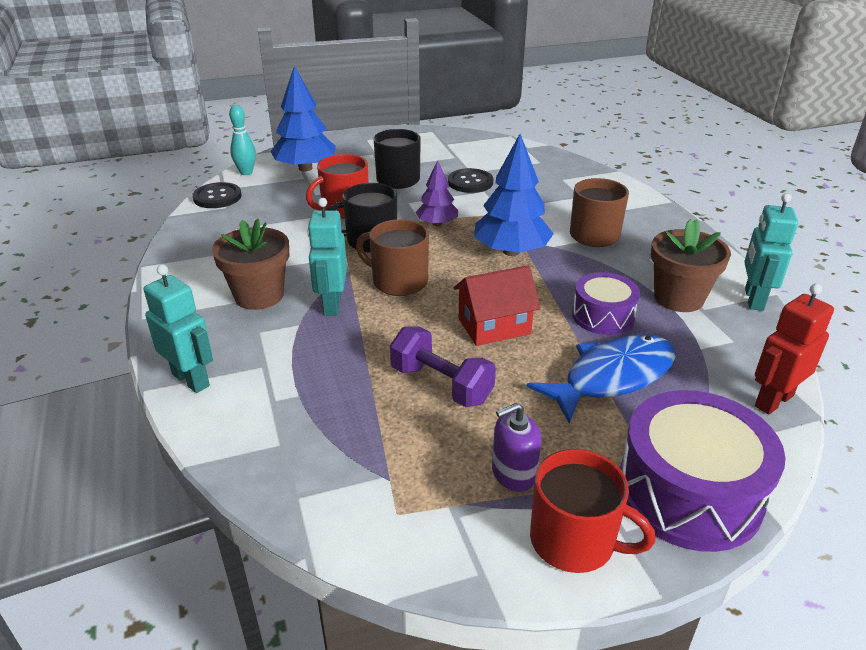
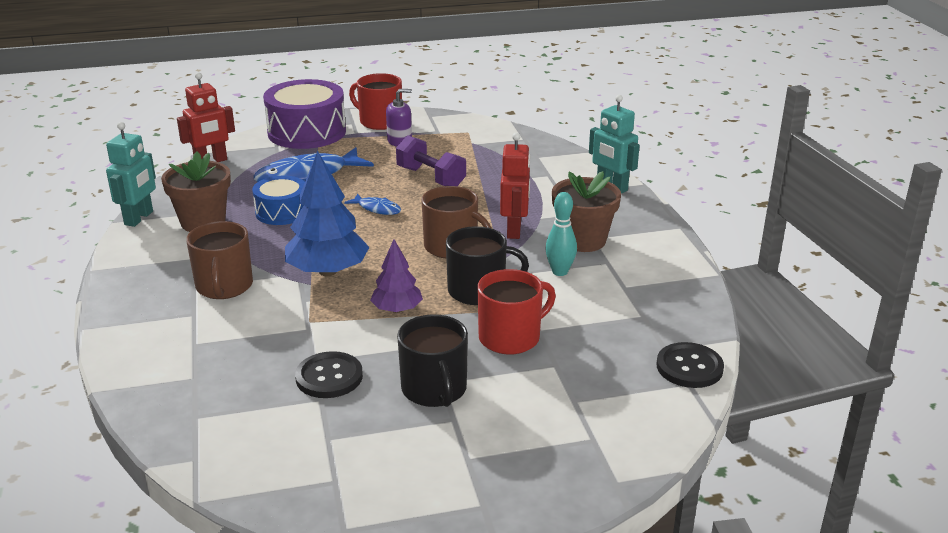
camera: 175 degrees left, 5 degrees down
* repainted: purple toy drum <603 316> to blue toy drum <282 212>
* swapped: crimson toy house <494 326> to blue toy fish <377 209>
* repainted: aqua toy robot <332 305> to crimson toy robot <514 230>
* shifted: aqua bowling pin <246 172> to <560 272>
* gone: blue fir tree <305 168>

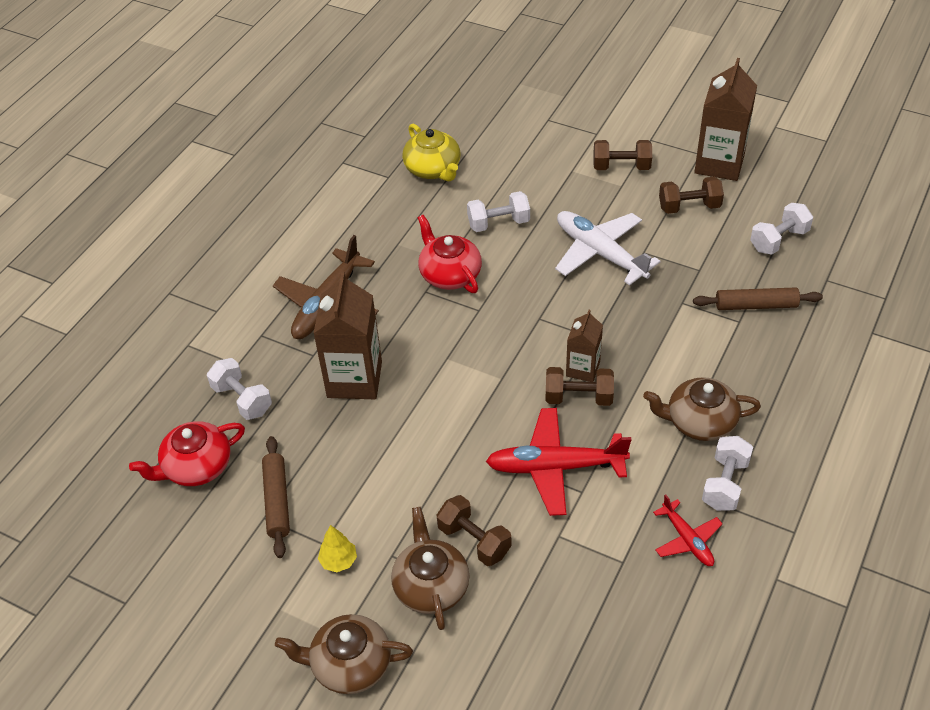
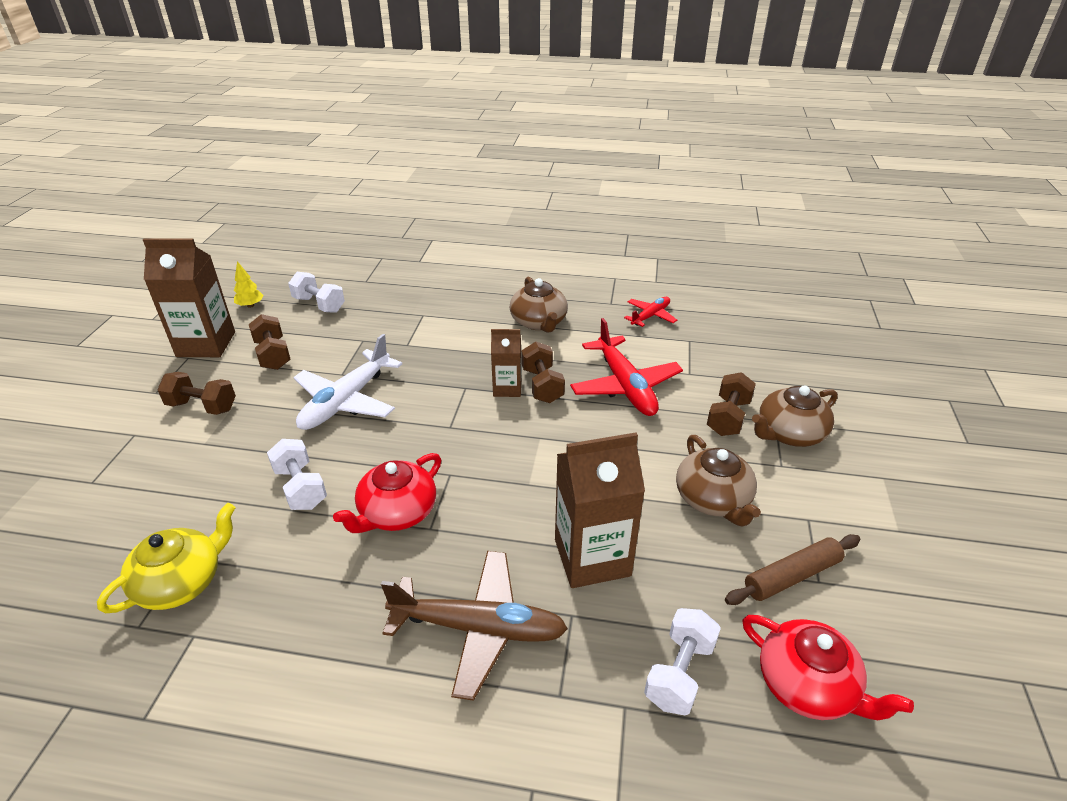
camera: 110 degrees left, 10 degrees down
* rotated: russet free weight <621 167> = <202 406> 60 degrees counterclockwise
* shifted: bright yellow fir tree <338 561> to <250 305>
* shifted: russet tea pot <349 664> to <713 499>
* gone: russet dough roller <756 305>
* gone: snow-white free weight <725 484>

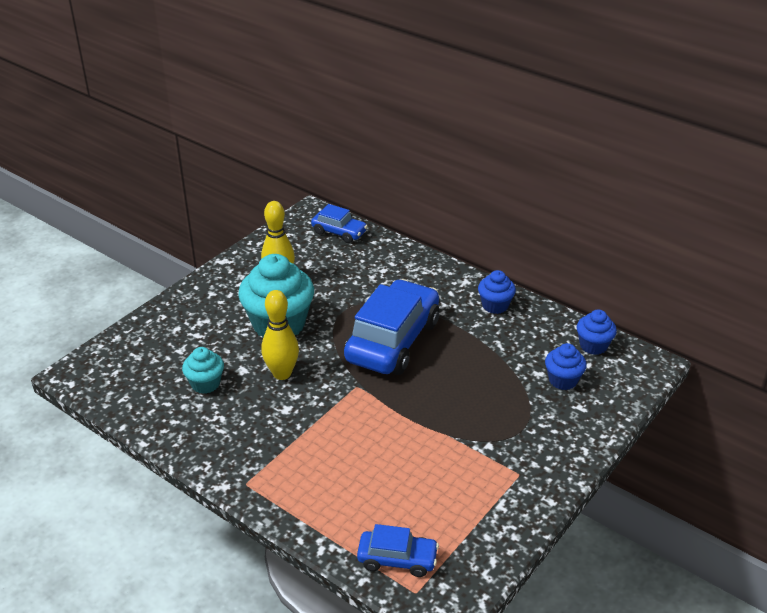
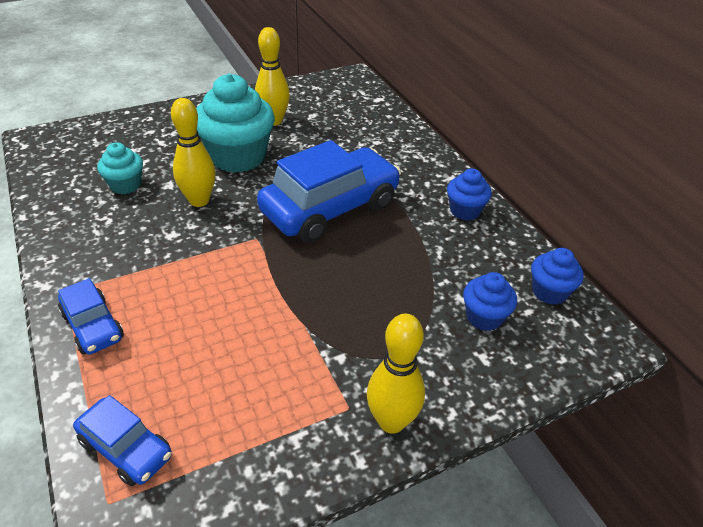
camera: 25 degrees right, 5 degrees up
* shifted: blue car <339 232> to <93 326>
* new: bright yellow bowling pin <391 421>

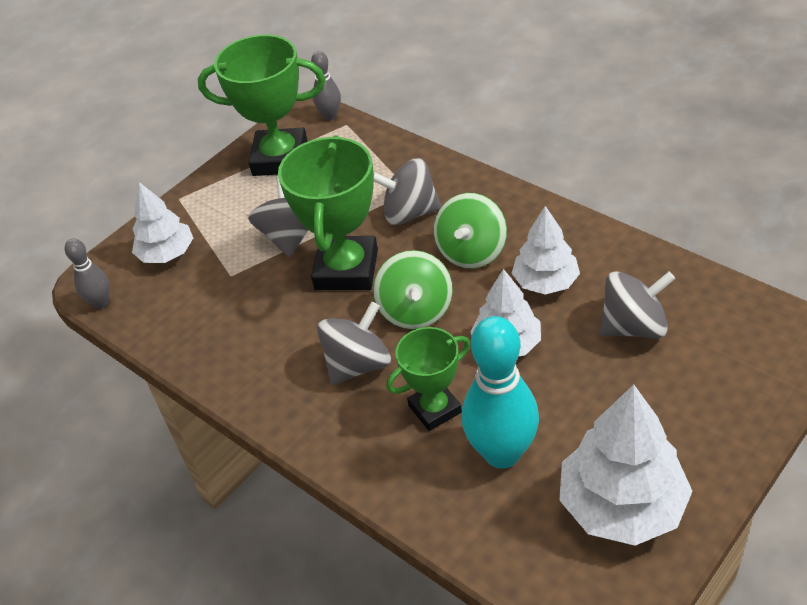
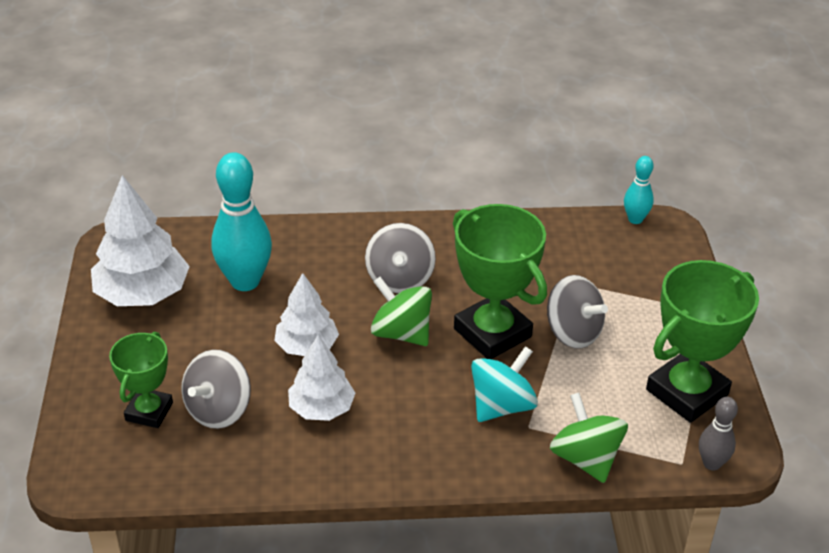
camera: 130 degrees right, 5 degrees down
* shifted: leaf-green trophy <435 409> to <149 411>
* repainted: gray toy top <409 213> to aqua toy top <502 405>
* shifted: leaf-green toy top <471 252> to <585 458>
* repainted: gray bowling pin <100 303> to aqua bowling pin <635 219>
* gone: snow-white fir tree <167 254>

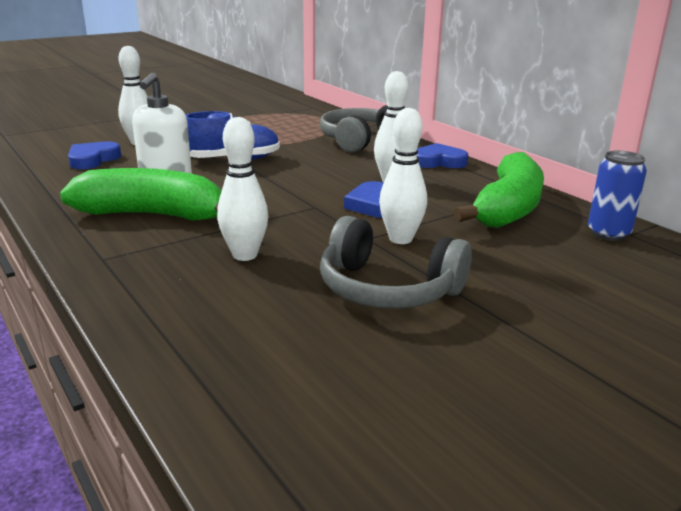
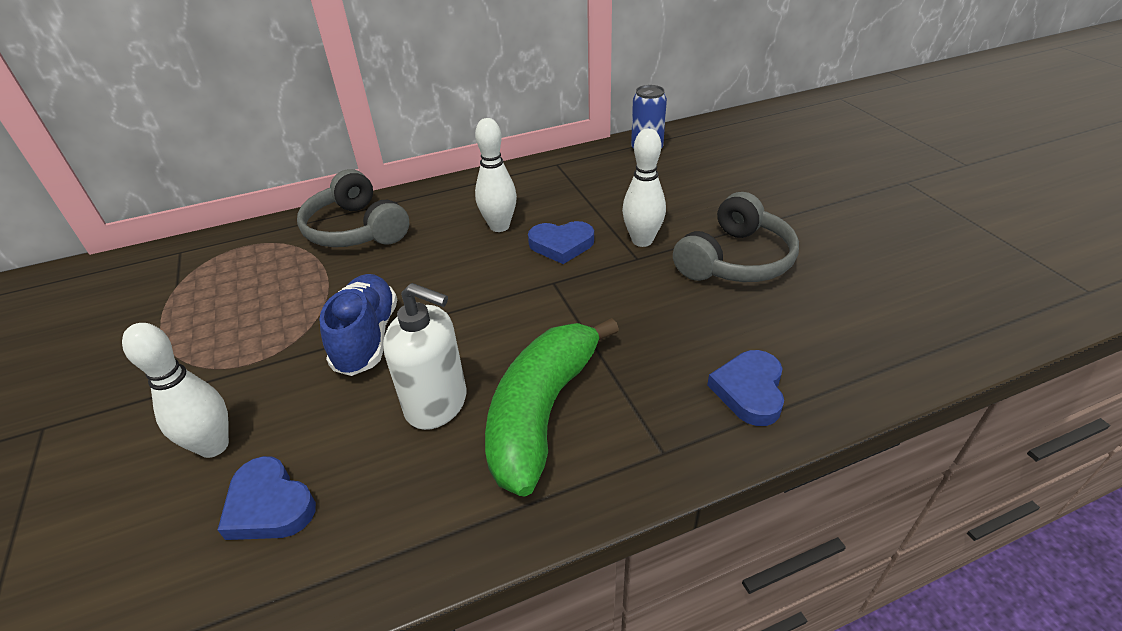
camera: 75 degrees left, 15 degrees up
* shifted: blue heart shape <438 161> to <749 391>
* gone: snow-white bowling pin <245 255>
* gone: leaf-green banana fruit <507 208>

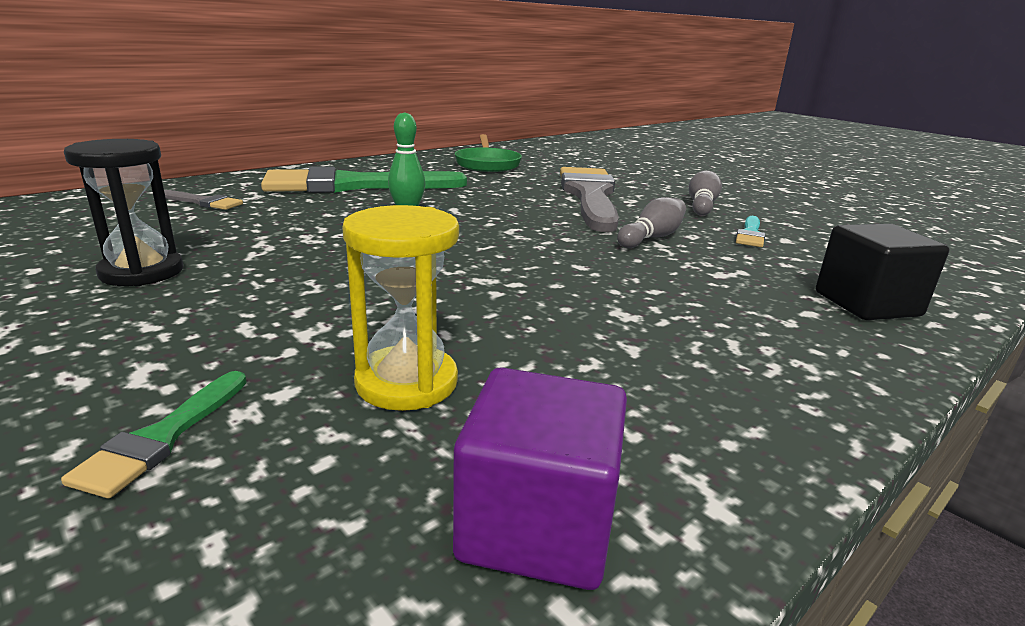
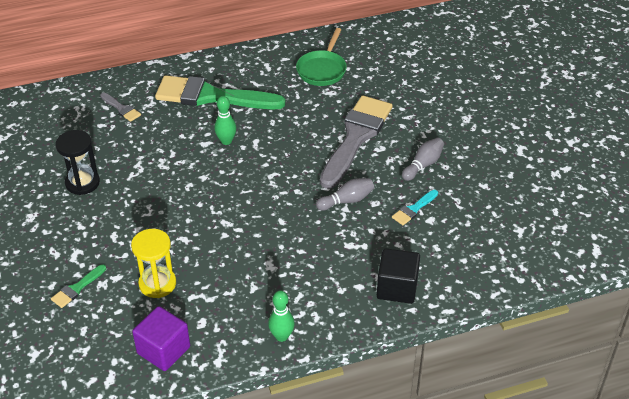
camera: 25 degrees right, 20 degrees up
* new: leaf-green bowling pin <281 336>

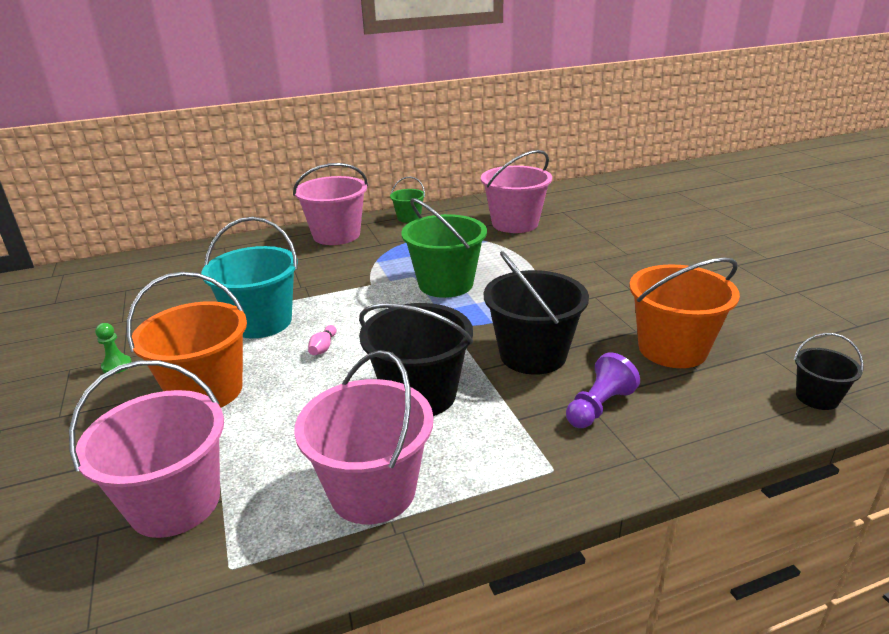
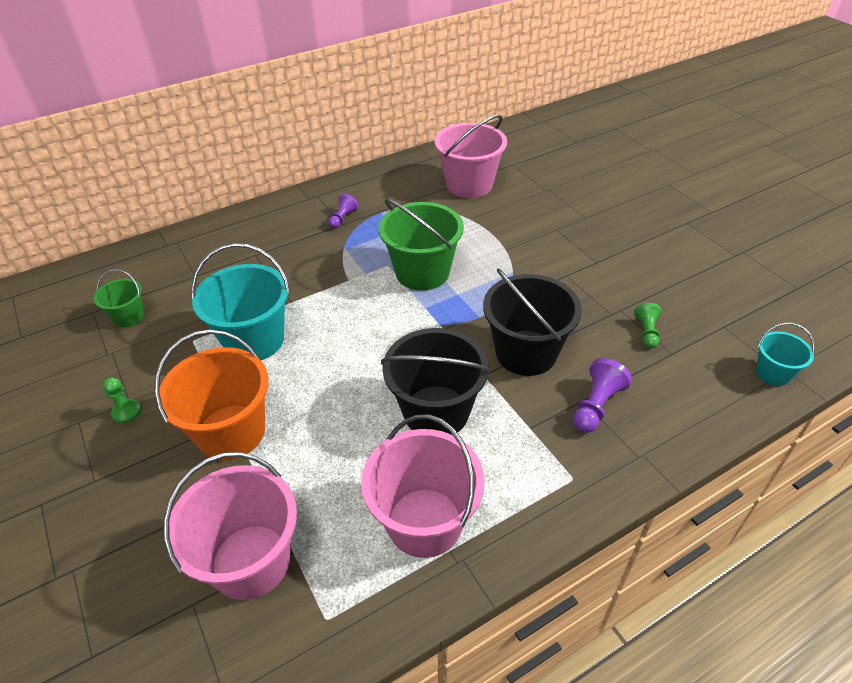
camera: 10 degrees left, 15 degrees up
* shifted: leaf-green sand bucket <409 218> to <128 316>
* new: purple chess pawn <343 218>
* swapped: bright orange sand bucket <672 349> to leaf-green chess pawn <646 332>
* repainted: black sand bucket <817 397> to aqua sand bucket <773 373>
* gone: rose-pink sand bucket <336 235>
* gone: rose-pink bowling pin <323 347>

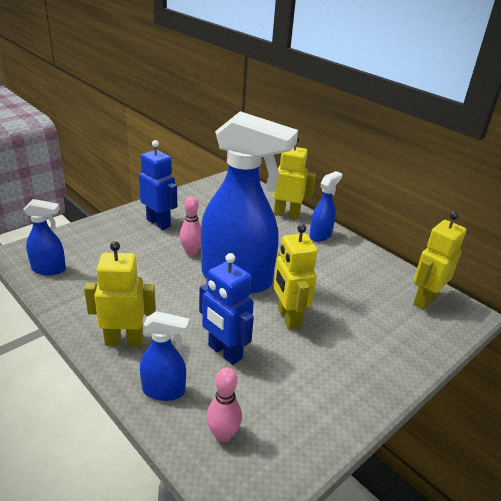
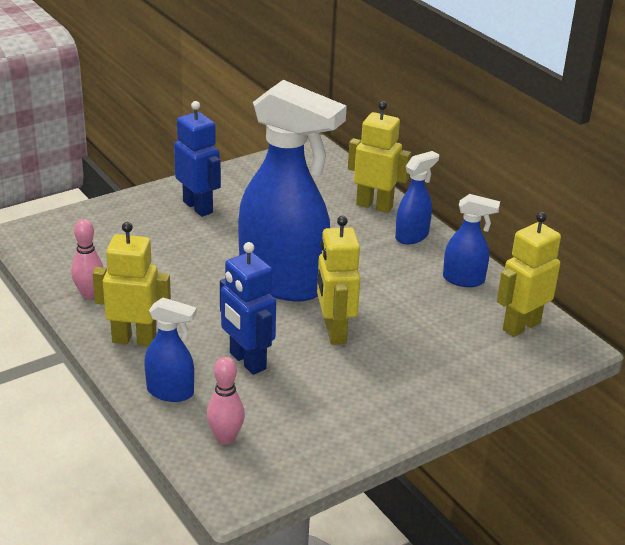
camera: 10 degrees right, 0 degrees up
* shifted: rose-pink bowling pin <191 252> to <89 294>
* shifted: blue sprayer <49 269> to <464 280>

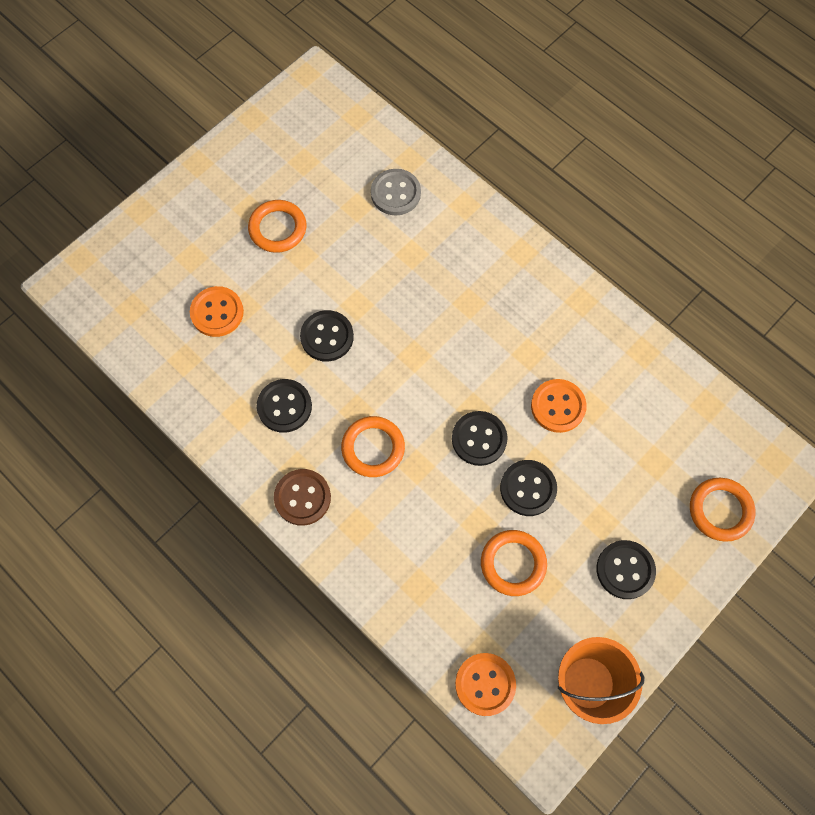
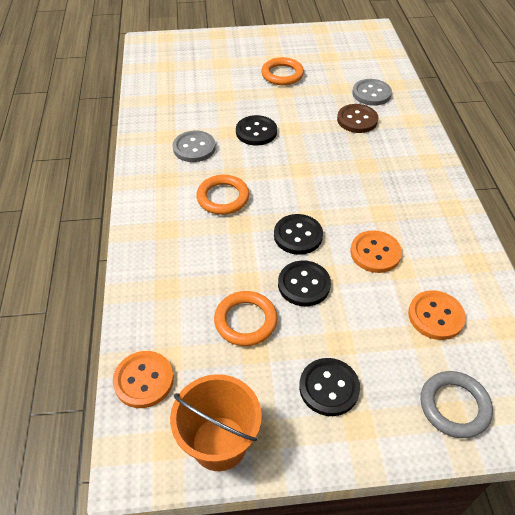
camera: 40 degrees right, 20 degrees down
* repainted: black button <284 406> to gray button <194 148>
* shifted: russet button <302 497> to <357 120>
* shifted: bright orange button <217 312> to <435 316>
* repainted: bright orange hoop <720 510> to gray hoop <454 406>

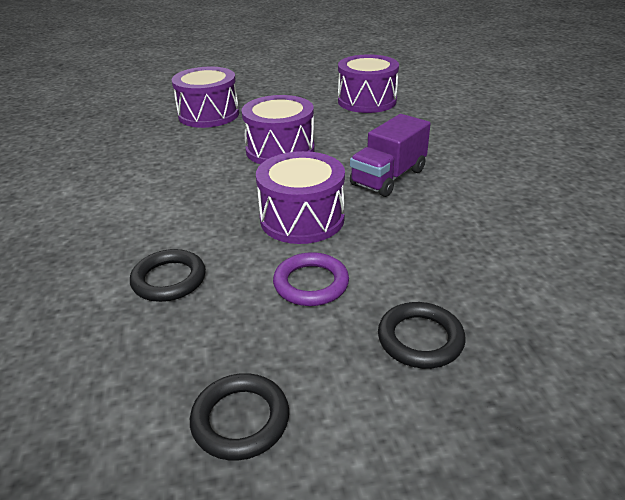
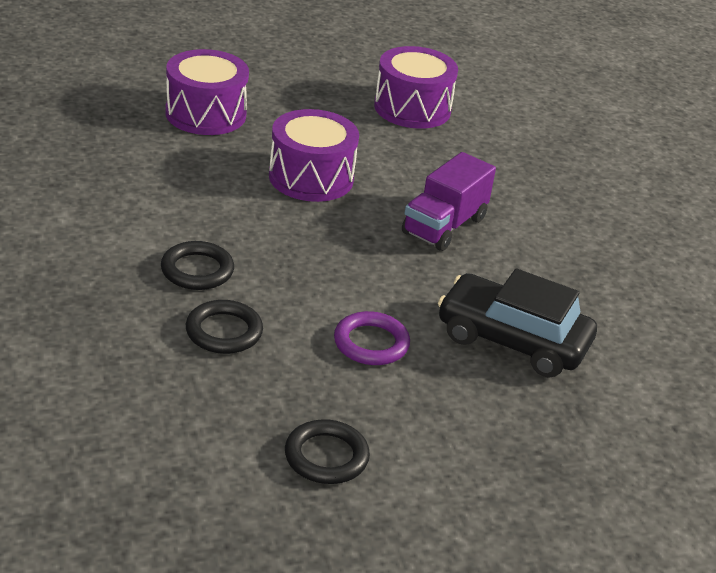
camera: 10 degrees left, 0 degrees up
* shifted: black hoop <420 339> to <197 270>
* new: black car <512 340>
* gone: purple toy drum <302 219>

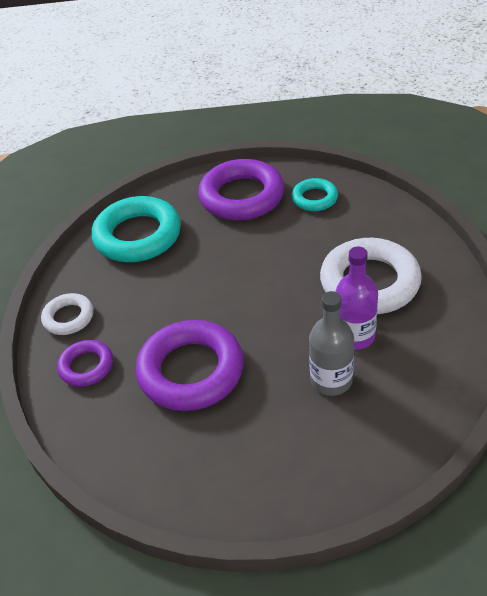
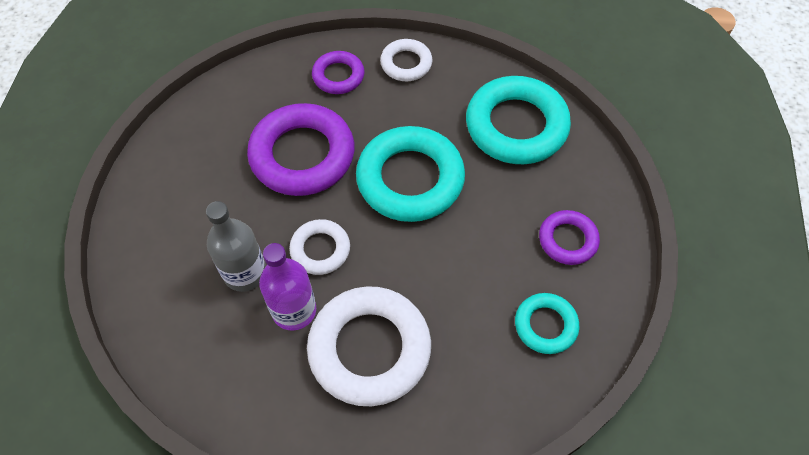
camera: 95 degrees right, 15 degrees up
* new: snow-white hoop <320 249>
* new: aqua hoop <410 179>
* scaled: purple hoop <242 196> = <567 240> x0.53

